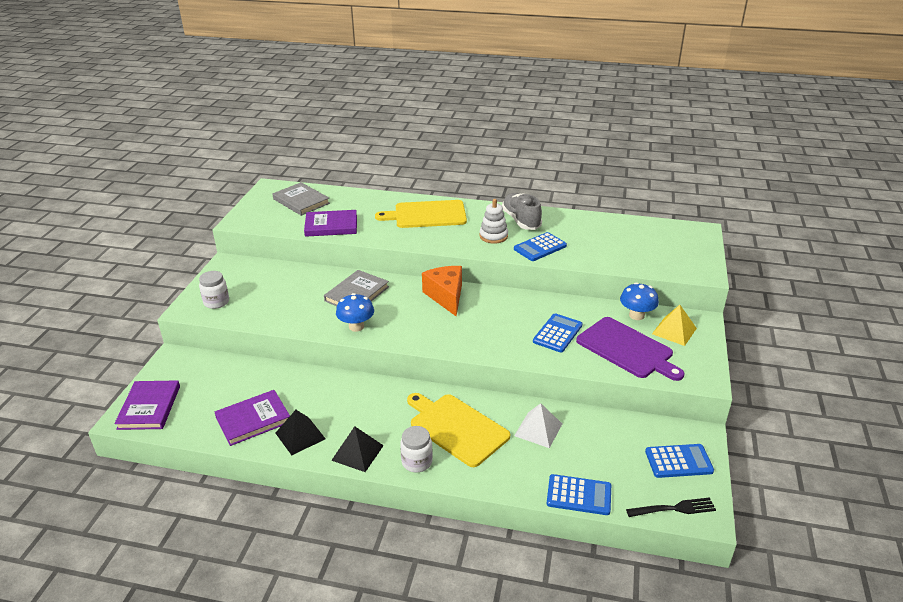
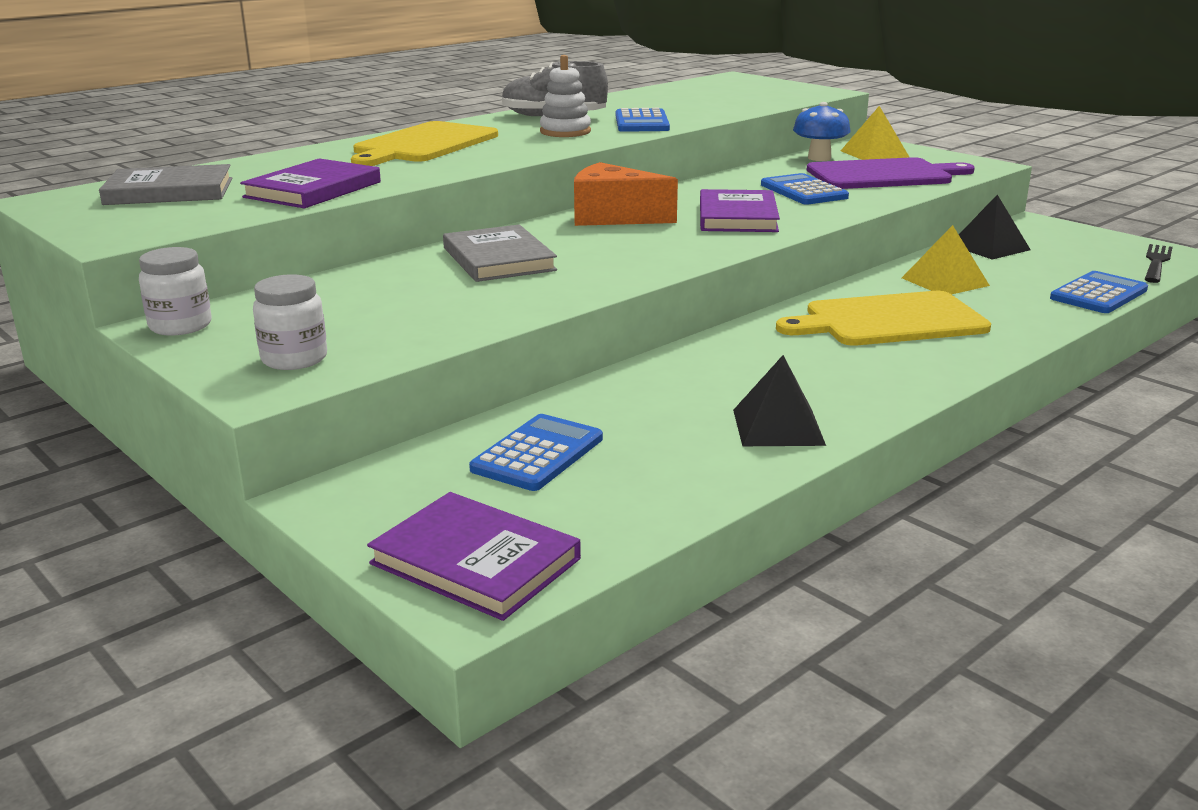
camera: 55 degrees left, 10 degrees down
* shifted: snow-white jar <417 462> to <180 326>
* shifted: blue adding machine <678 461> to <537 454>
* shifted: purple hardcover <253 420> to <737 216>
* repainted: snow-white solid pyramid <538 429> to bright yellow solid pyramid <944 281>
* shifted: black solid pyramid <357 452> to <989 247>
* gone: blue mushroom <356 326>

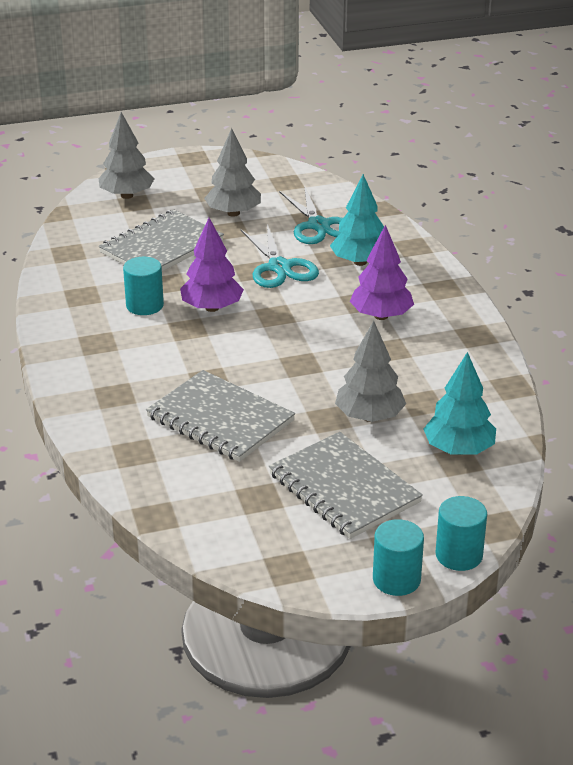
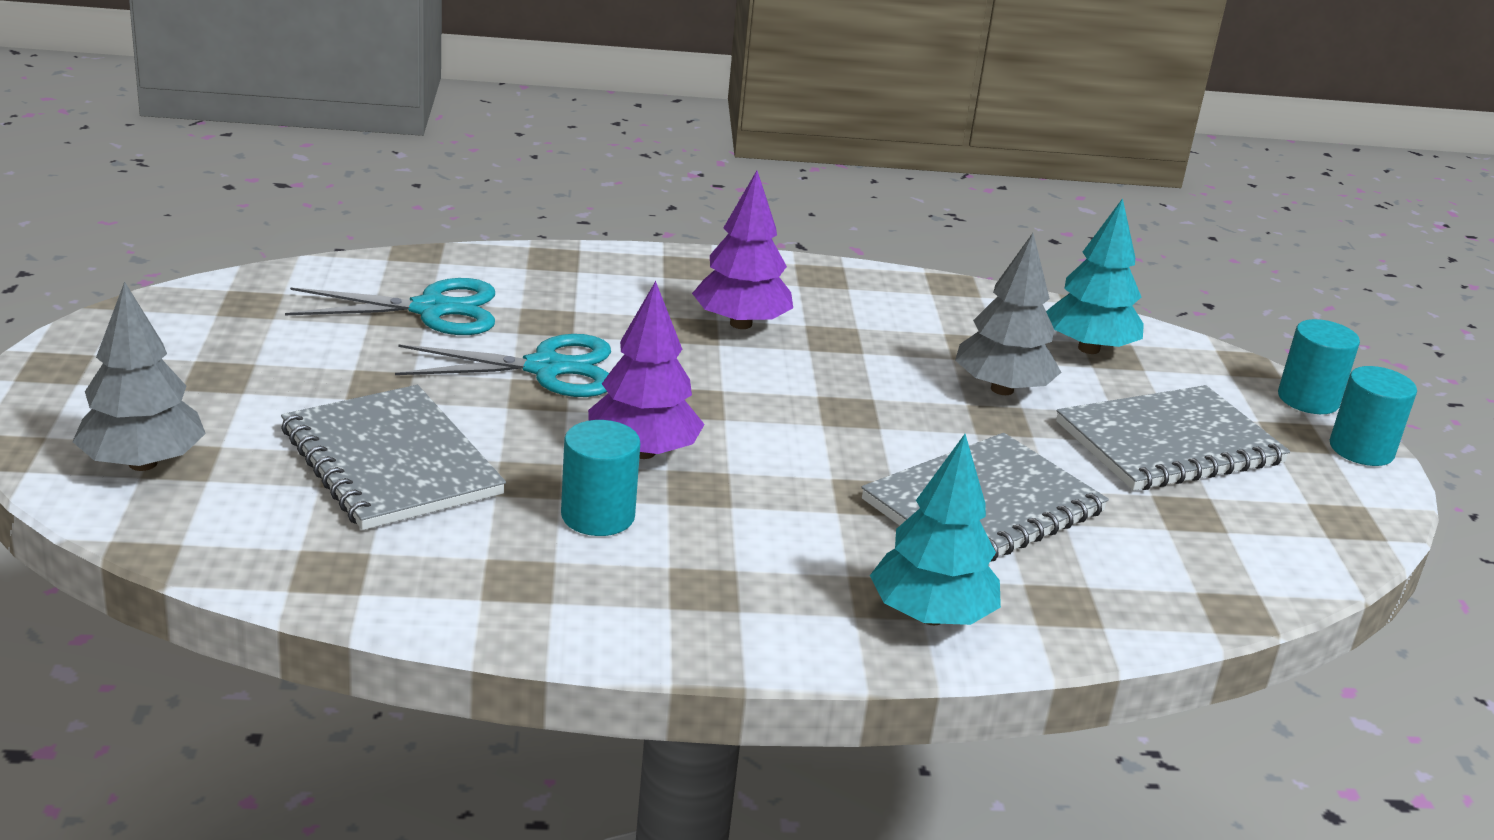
camera: 80 degrees left, 5 degrees down
* shifted: aqua fir tree <360 262> to <931 616>
* gone: gray fir tree <233 213>

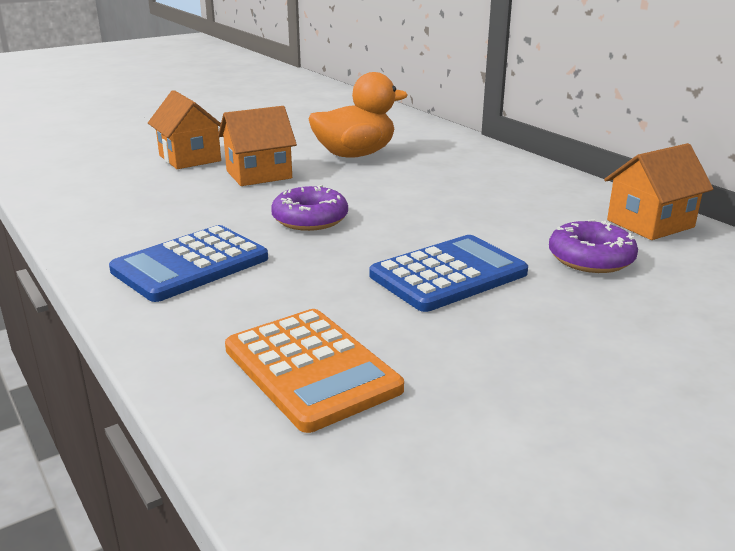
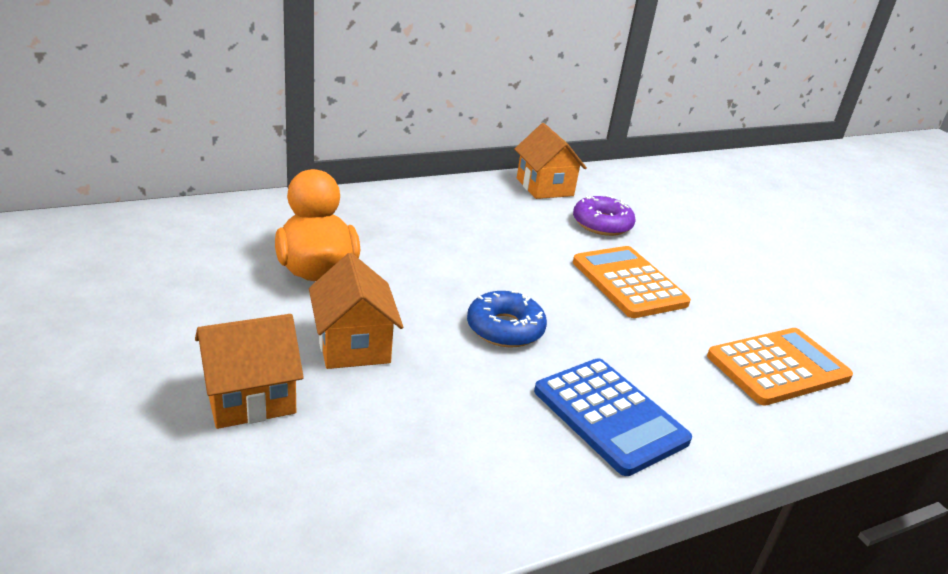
camera: 85 degrees left, 5 degrees up
* repainted: purple donut <310 219> to blue donut <505 328>
* repainted: blue adding machine <448 274> to bright orange adding machine <628 283>

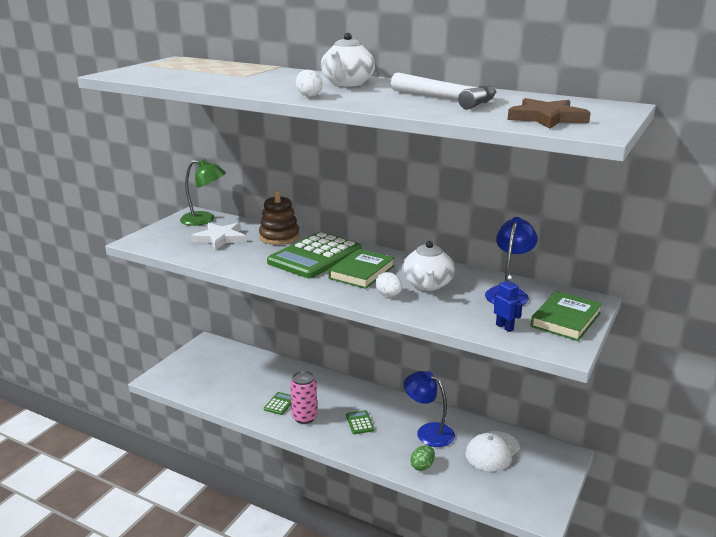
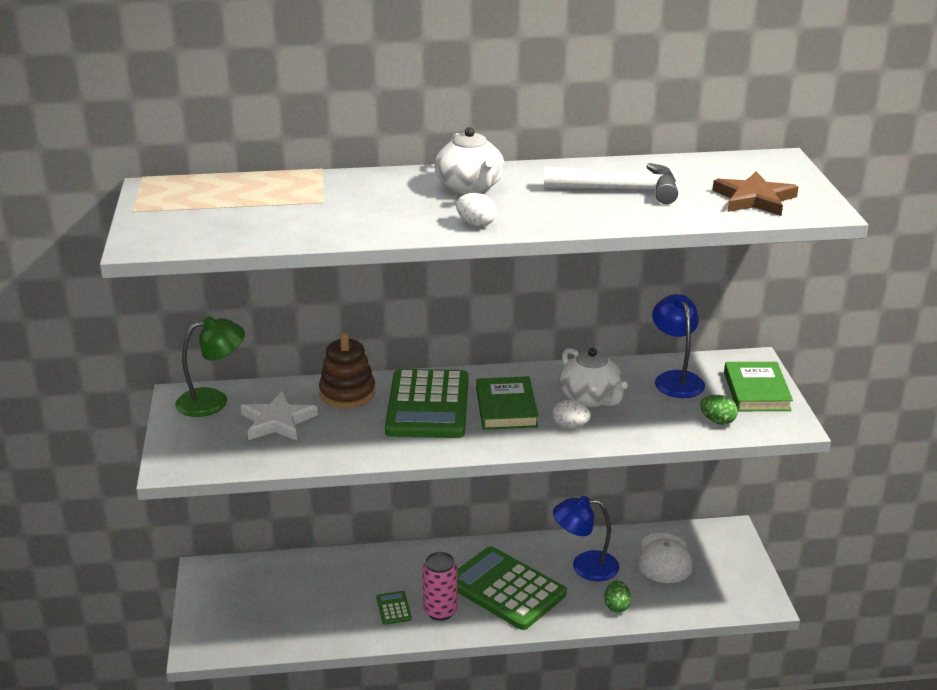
camera: 35 degrees left, 5 degrees up
* scaled: leaf-green adding machine <359 422> = <506 589> x2.50
* swapped: blue toy robot <504 327> to leaf-green toy egg <717 421>

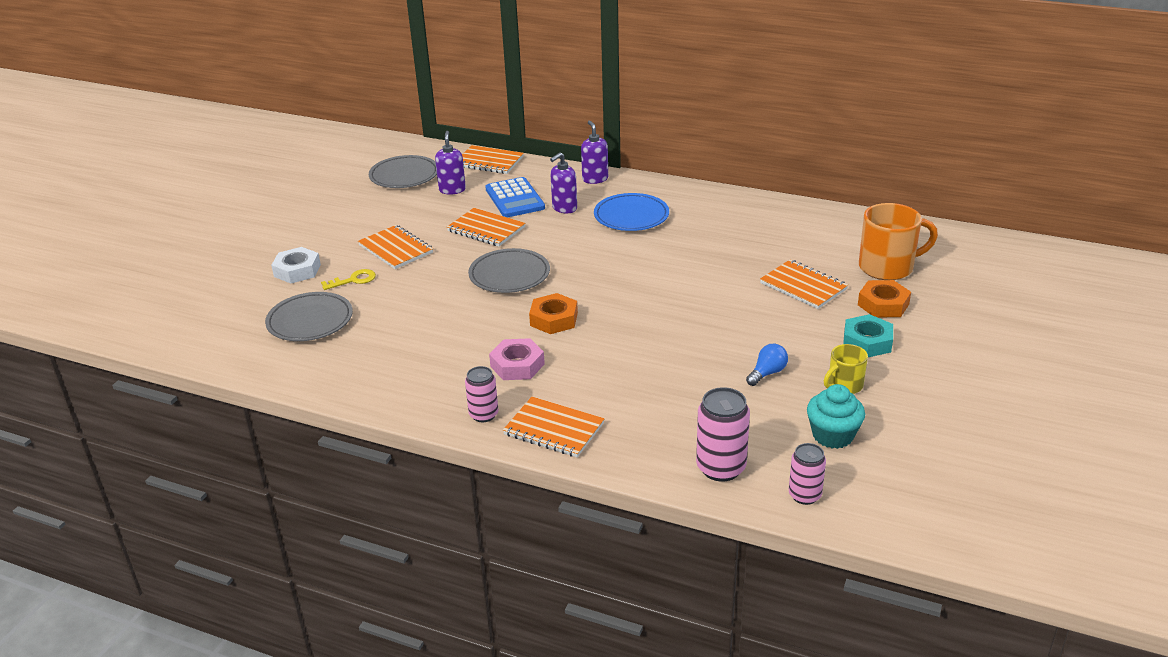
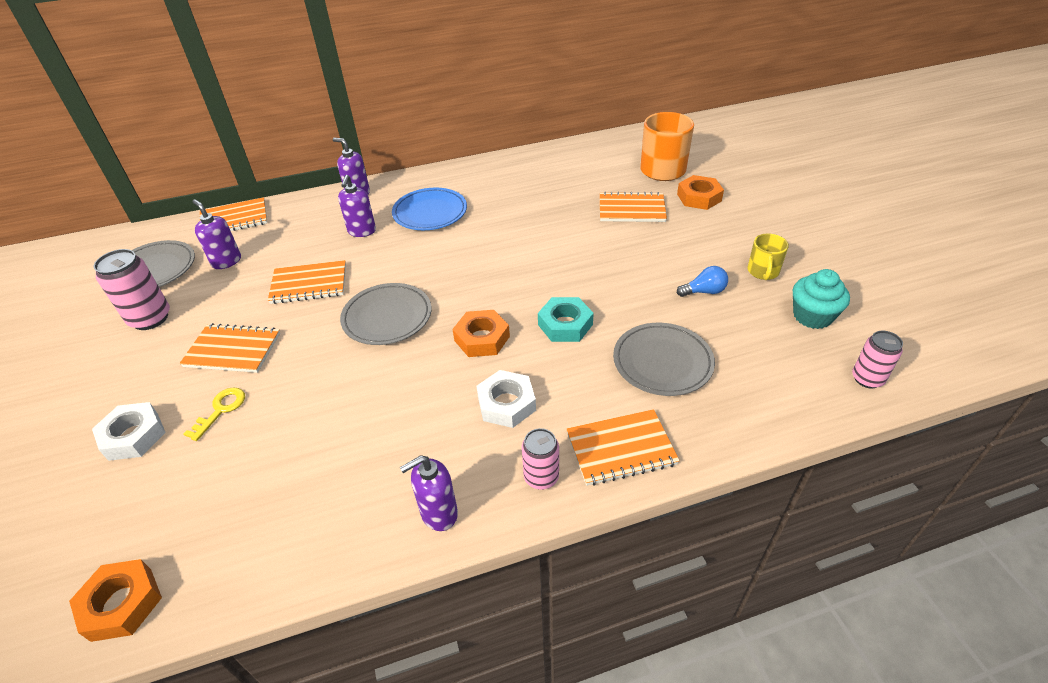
camera: 40 degrees left, 10 degrees up
* new: bright orange nut <121 604>
* shifted: rose-pink soda can <721 468> to <150 318>
* new: purple soap dispenser <439 513>
* repainted: rose-pink nut <517 365> to snow-white nut <506 404>
* shifted: aqua nut <867 342> to <565 325>
* shifted: gray flat dish <310 321> to <662 362>
* rotated: blue bulb <767 373> = <704 291> 75 degrees clockwise
* gone: blue adding machine <515 198>

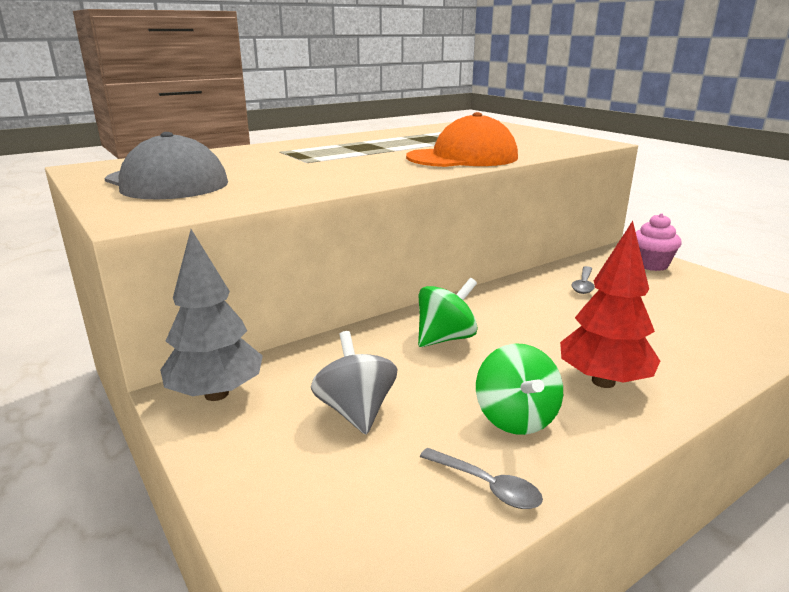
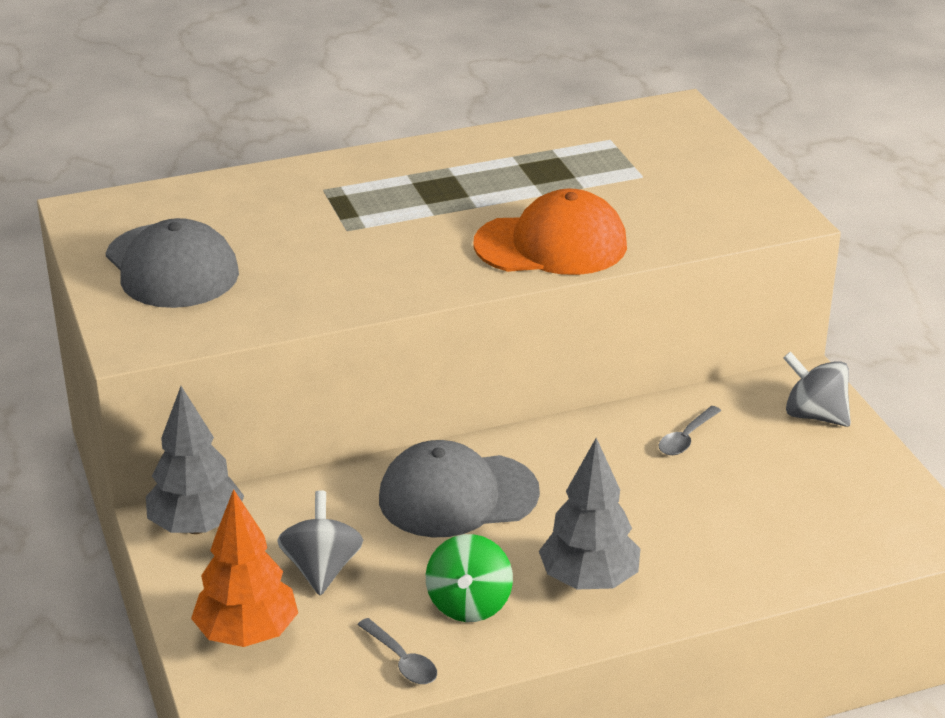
camera: 15 degrees right, 10 degrees up
* new: bright orange fir tree <247 634>
* swapped: leaf-green toy top <445 338> to gray cap <457 496>
* repainted: crimson fir tree <603 381> to gray fir tree <589 580>
* swapped: rose-pink cupcake <651 265> to gray toy top <814 415>

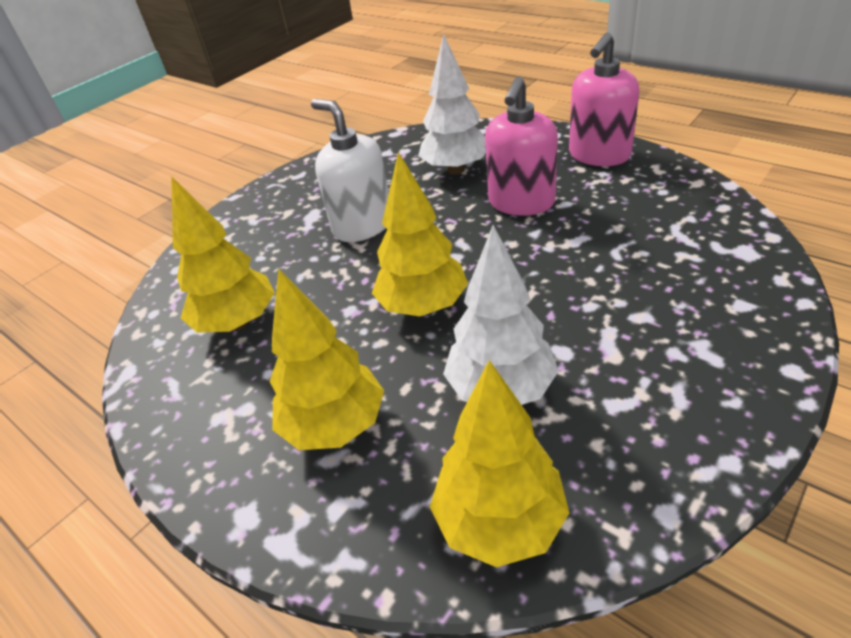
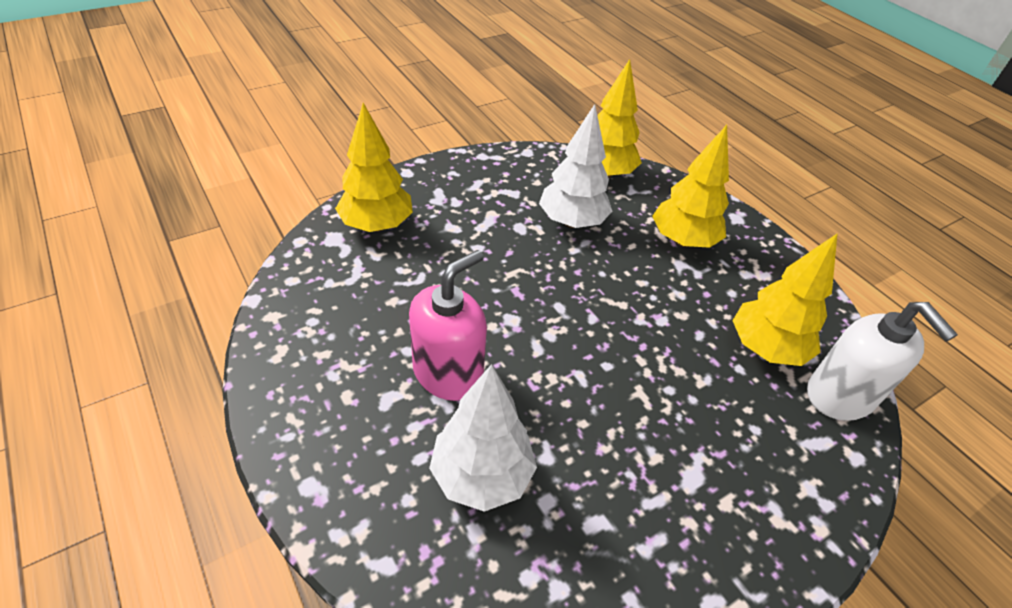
camera: 170 degrees left, 5 degrees up
* shifted: bright yellow fir tree <423 306> to <377 225>
* shifted: snow-white soap dispenser <362 225> to <840 396>
* gone: rose-pink soap dispenser <599 155>

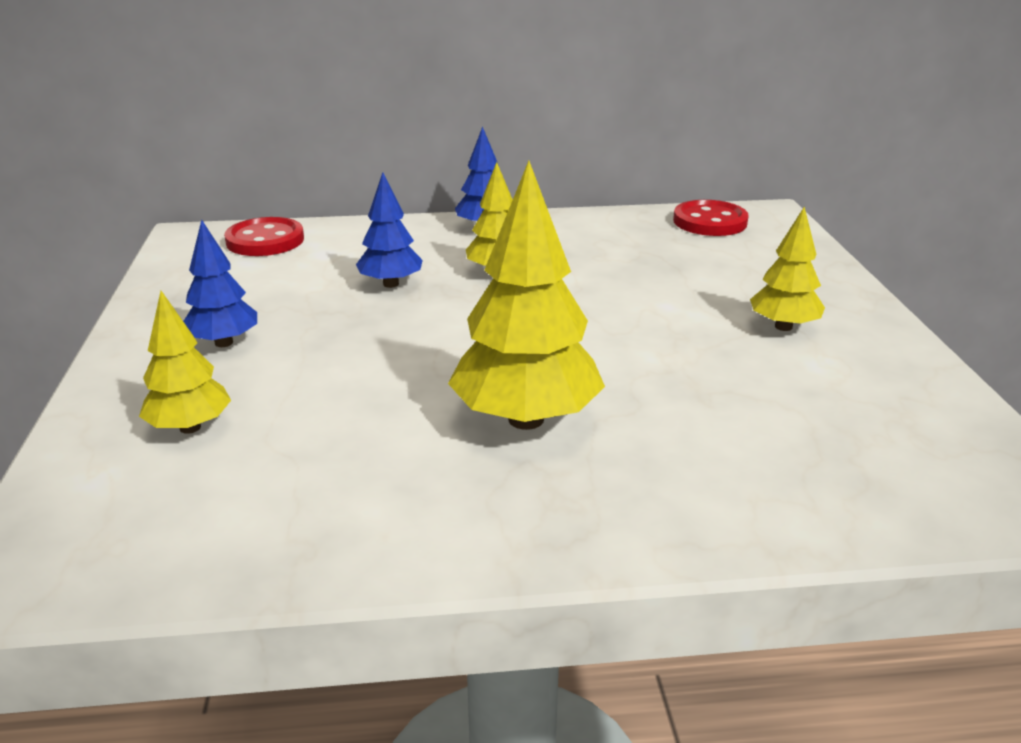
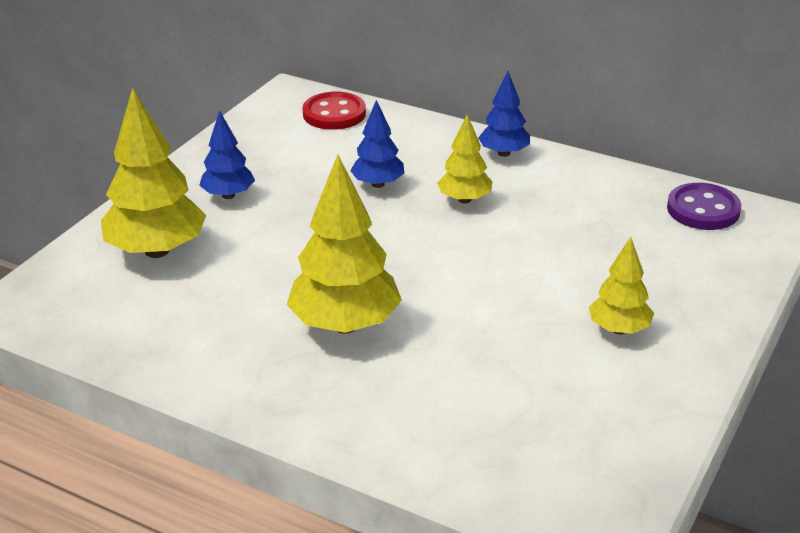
camera: 35 degrees right, 5 degrees up
* scaled: bright yellow fir tree <190 427> = <157 250> x1.77
* repainted: crimson button <710 222> to purple button <703 209>

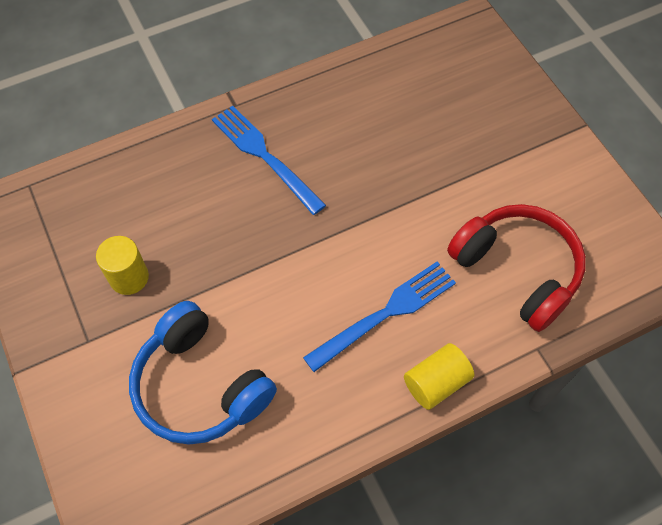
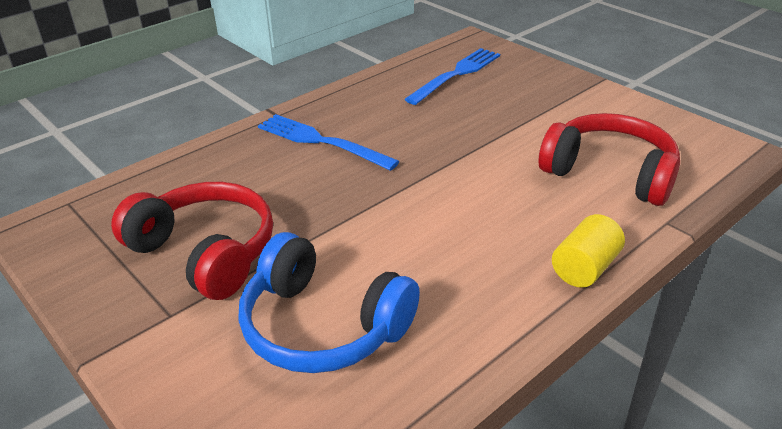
camera: 15 degrees left, 25 degrees down
* swapped: bright yellow cylinder <129 277> to crimson headphones <205 252>
* shifted: blue fork <386 313> to <456 74>

